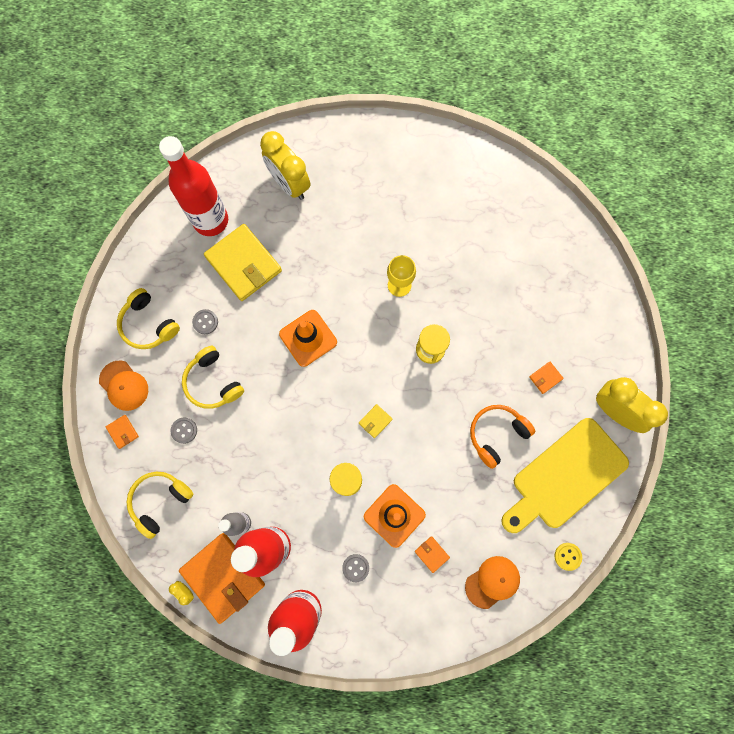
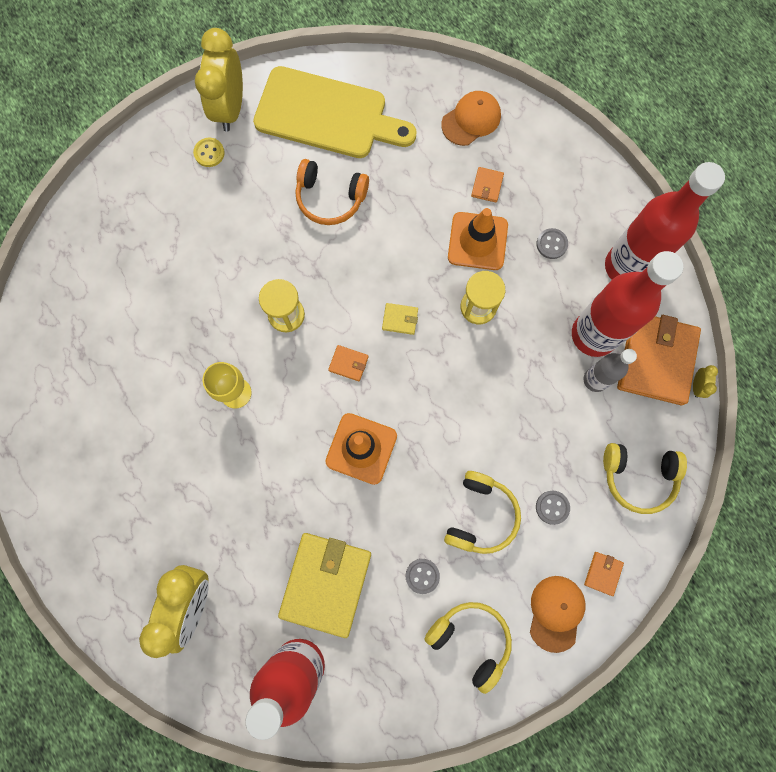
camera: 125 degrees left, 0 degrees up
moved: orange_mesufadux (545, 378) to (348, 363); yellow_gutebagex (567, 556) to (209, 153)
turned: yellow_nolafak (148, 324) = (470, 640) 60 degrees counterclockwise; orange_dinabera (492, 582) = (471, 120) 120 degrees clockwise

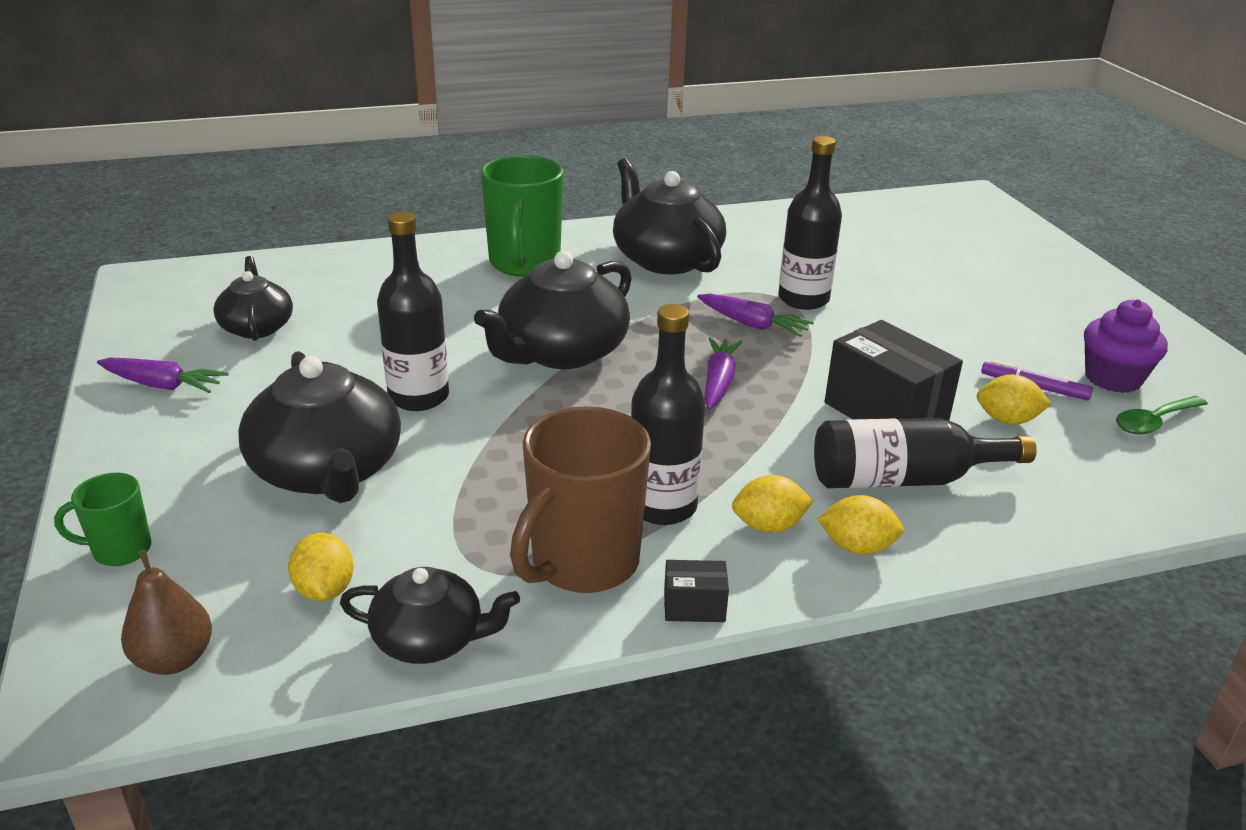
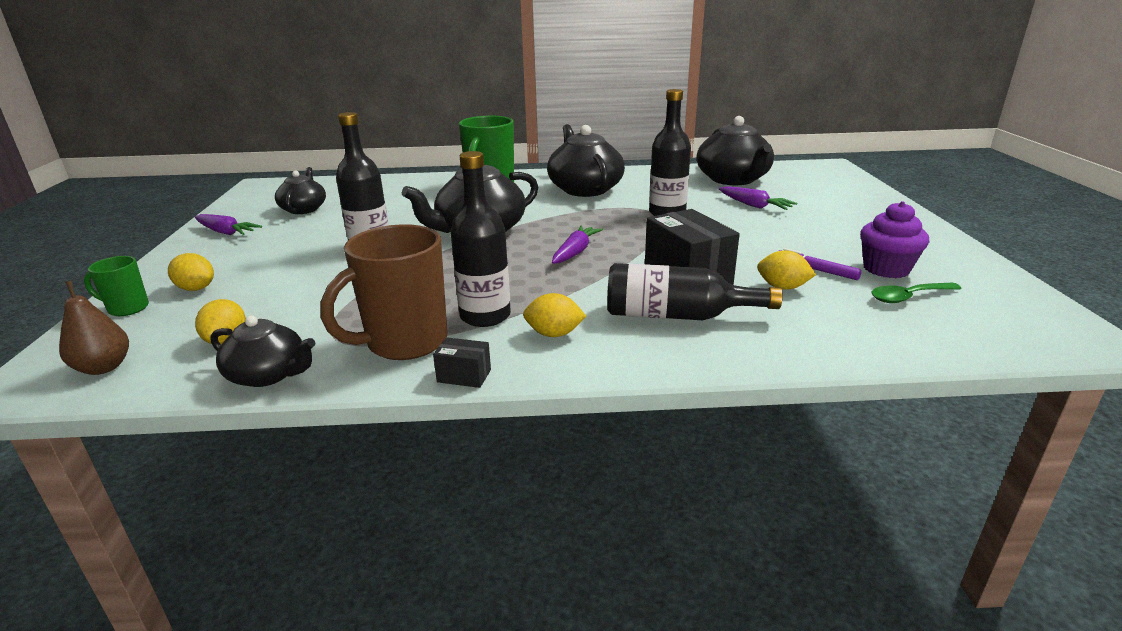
camera: 15 degrees right, 5 degrees down
moved: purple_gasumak (752, 324) to (754, 206); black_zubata (328, 470) to (733, 179); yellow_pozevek (857, 547) to (196, 288)

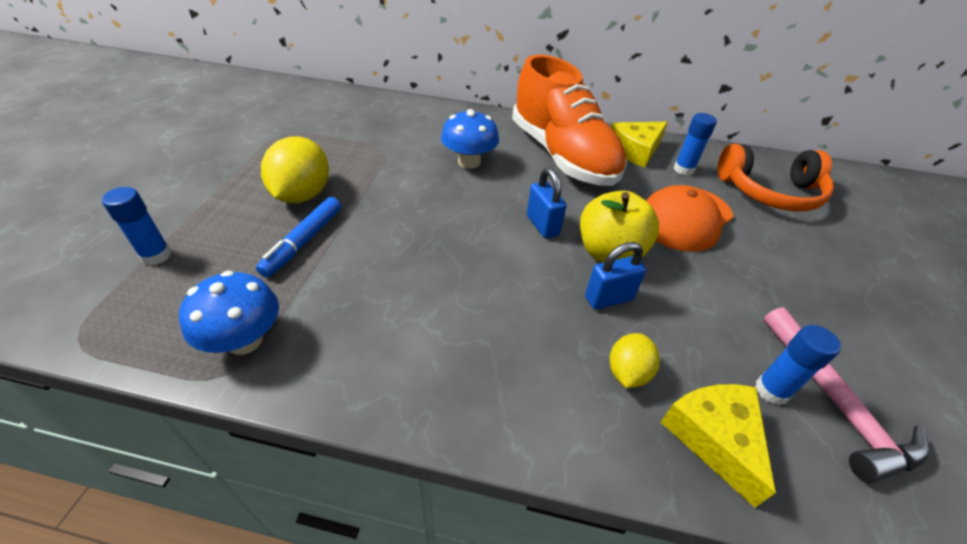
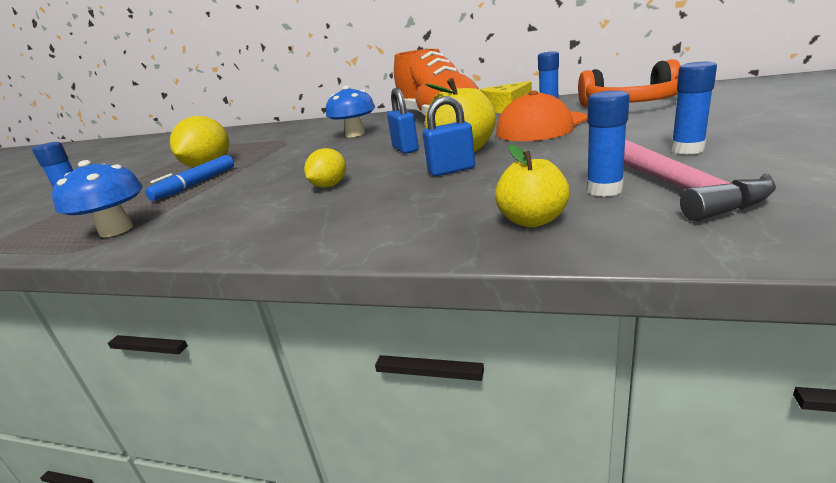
camera: 10 degrees right, 20 degrees down
added: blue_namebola (687, 150)
moved: yellow_pozevek (627, 372) to (329, 186)
replaced: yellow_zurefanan (714, 438) to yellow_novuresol (532, 220)

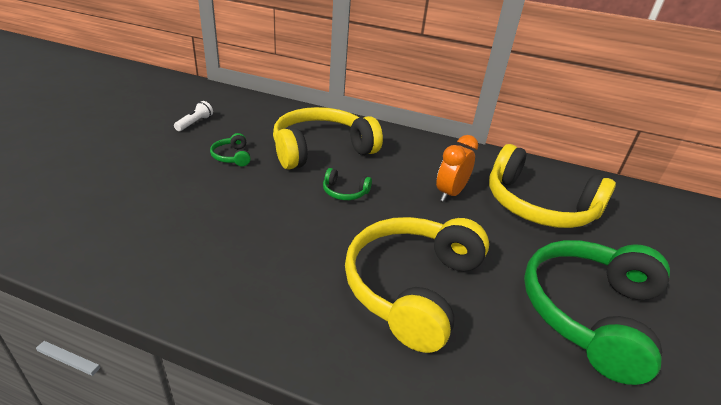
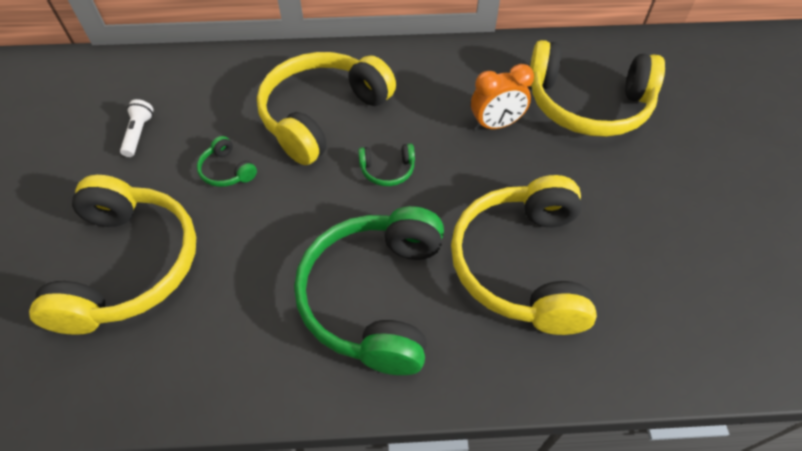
camera: 20 degrees left, 20 degrees up
added: yellow_nolafak (130, 266)
moved: green_nolafak (588, 312) to (374, 296)
turned: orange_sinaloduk (450, 194) = (496, 125) 120 degrees counterclockwise

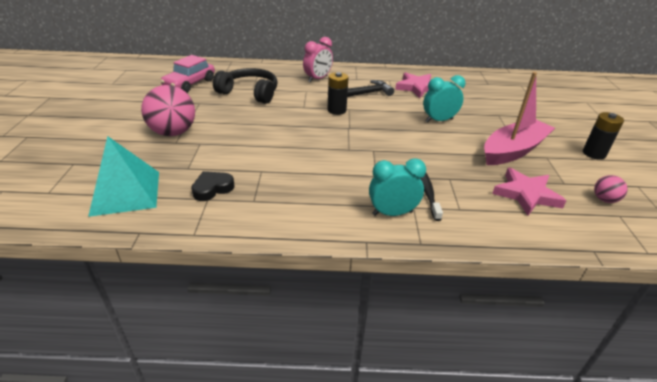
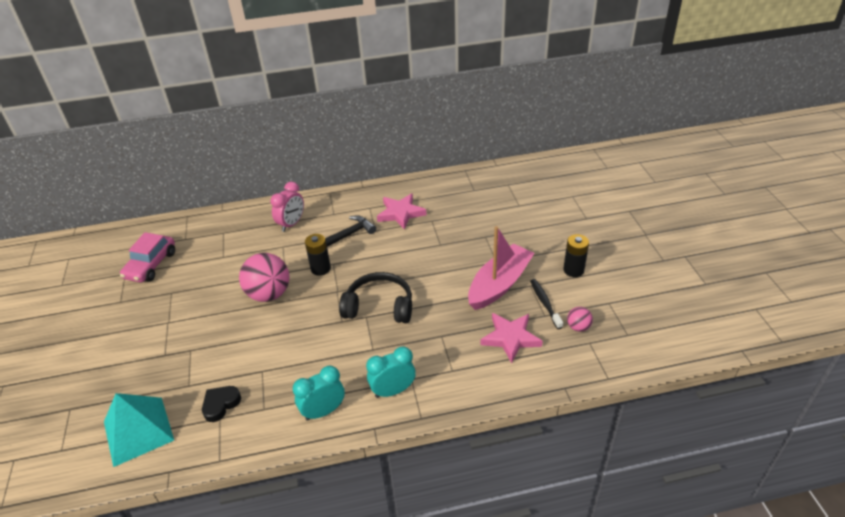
camera: 10 degrees left, 5 degrees up
moved: black_nolafak (249, 93) to (379, 307); turquoise_sinaloduk (439, 120) to (323, 411); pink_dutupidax (173, 132) to (269, 294); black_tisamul (428, 193) to (545, 303)

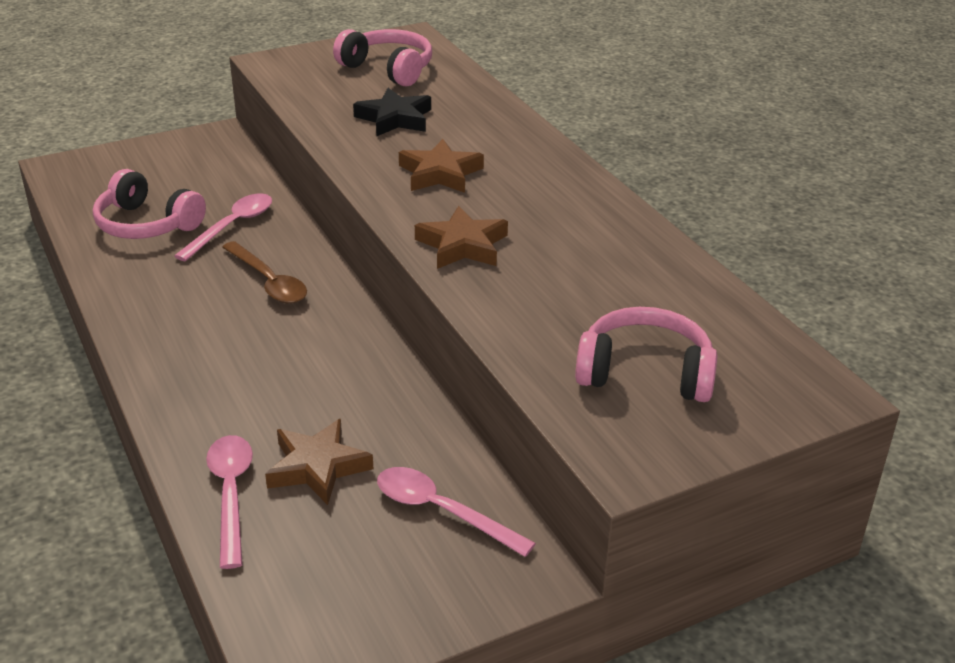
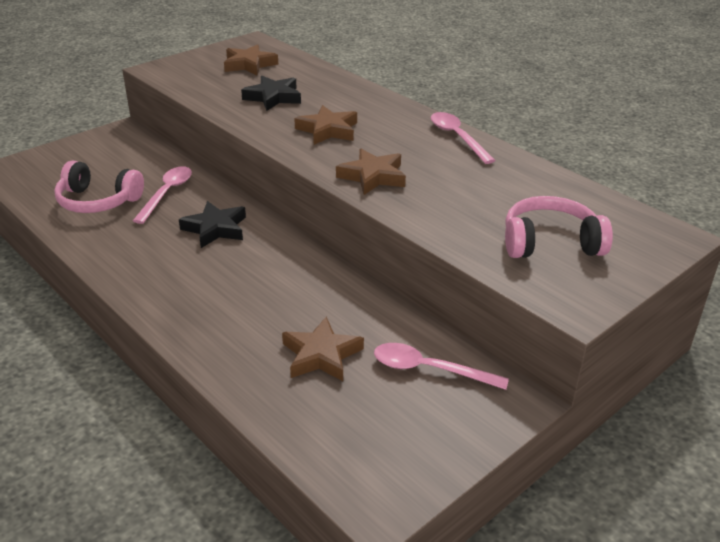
camera: 15 degrees left, 0 degrees up
moved: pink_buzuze (231, 494) to (457, 137)
replaced: pink_nolafak (388, 69) to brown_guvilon (249, 65); brown_buzuze (268, 282) to black_guvilon (215, 229)

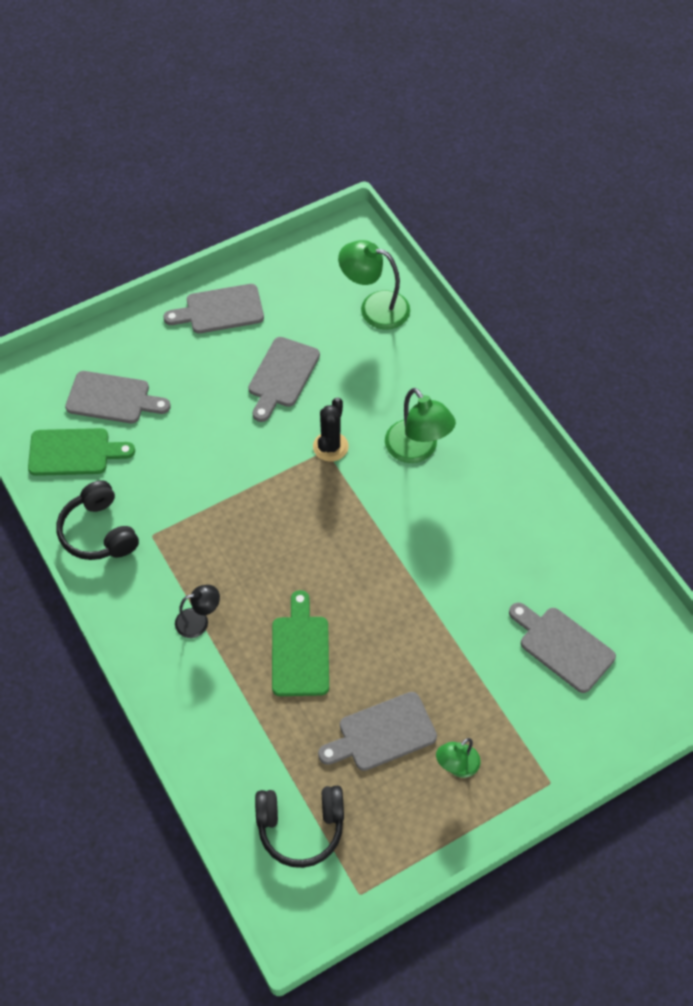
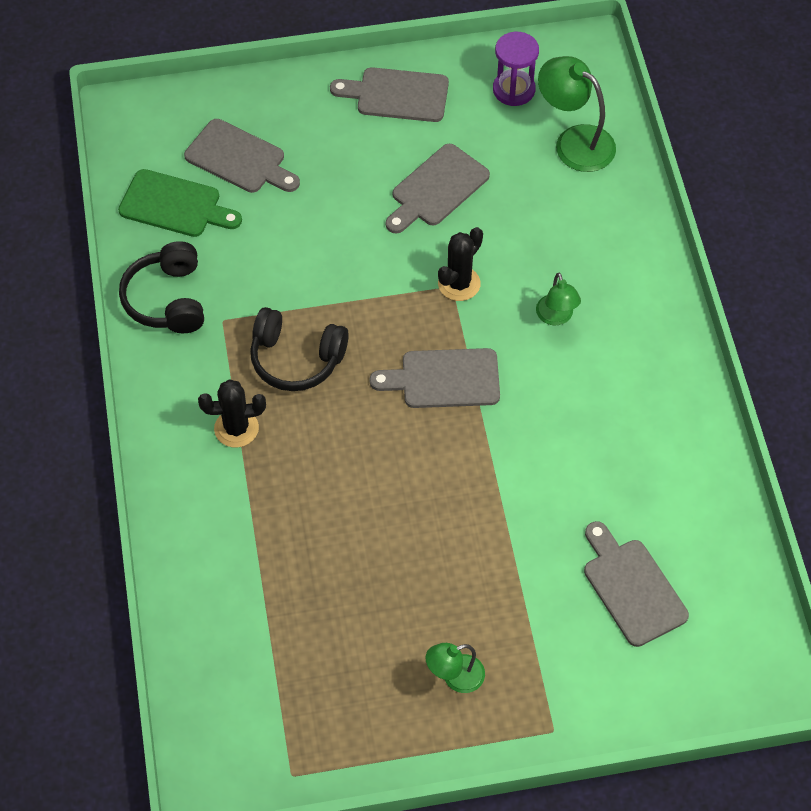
camera: 20 degrees right, 0 degrees up
removed: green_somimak (300, 651)
added: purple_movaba (514, 90)
moved: grey_somimak (382, 733) to (444, 379); black_nolafak (300, 827) to (296, 359)
replaced: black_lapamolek (199, 621) to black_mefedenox (236, 428)
resized: green_lapamolek (417, 450) = (556, 317) x0.59

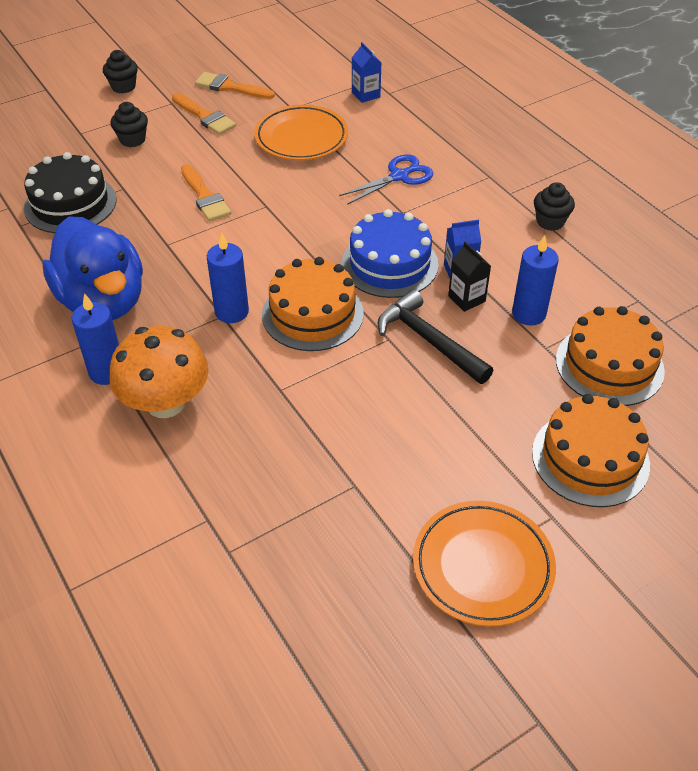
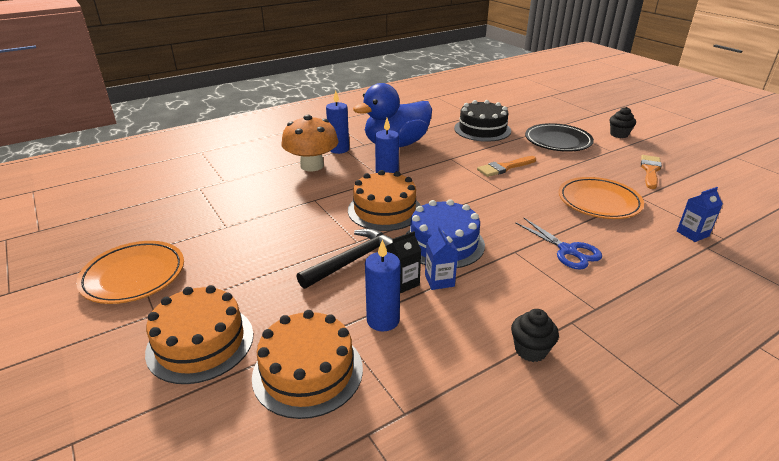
camera: 90 degrees right, 15 degrees down
removed: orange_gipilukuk (205, 116)
replaced: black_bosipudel (132, 140) to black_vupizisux (557, 141)

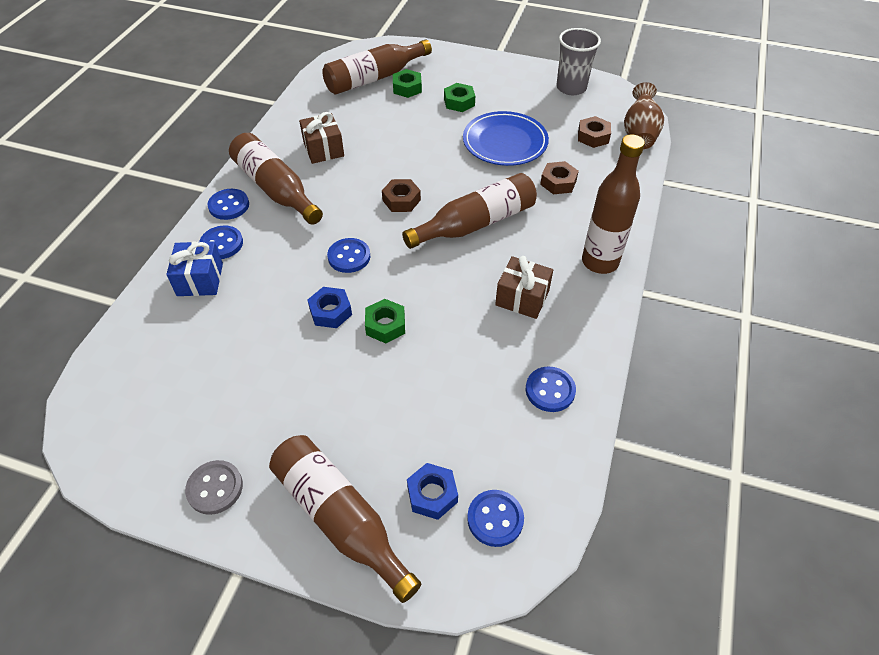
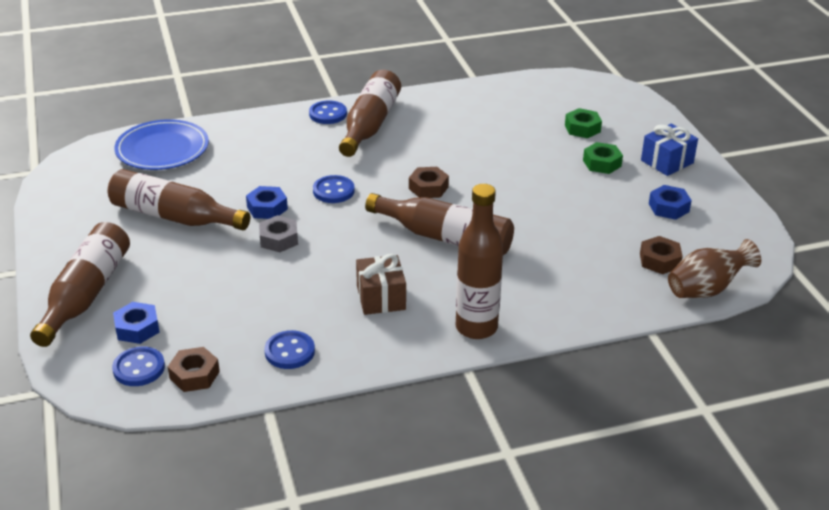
camera: 55 degrees right, 15 degrees down
removed: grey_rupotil (571, 88); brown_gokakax (323, 149); blue_gutebagex (222, 244); grey_gutebagex (215, 488)
added: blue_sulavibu (668, 207)
moved: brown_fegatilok (374, 78) to (174, 217); blue_vupizisux (505, 142) to (162, 149); brown_sulavibu (558, 182) to (194, 375); blue_gokakax (200, 279) to (667, 162)
recoloured: green_sulavibu (385, 325) to grey_sulavibu (279, 239)

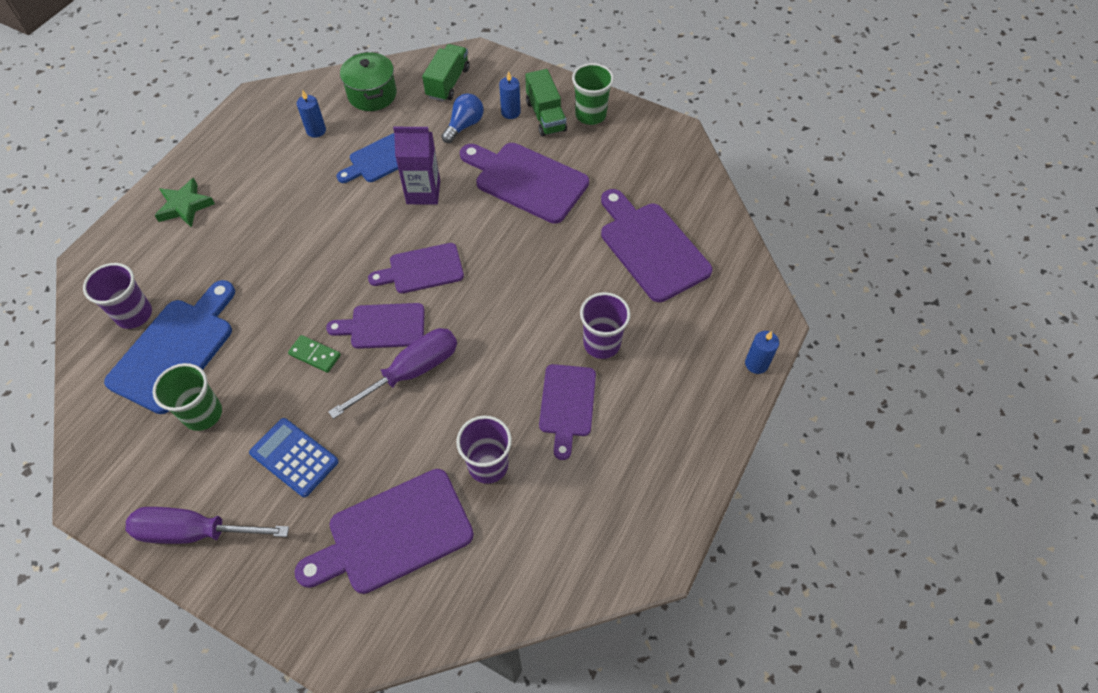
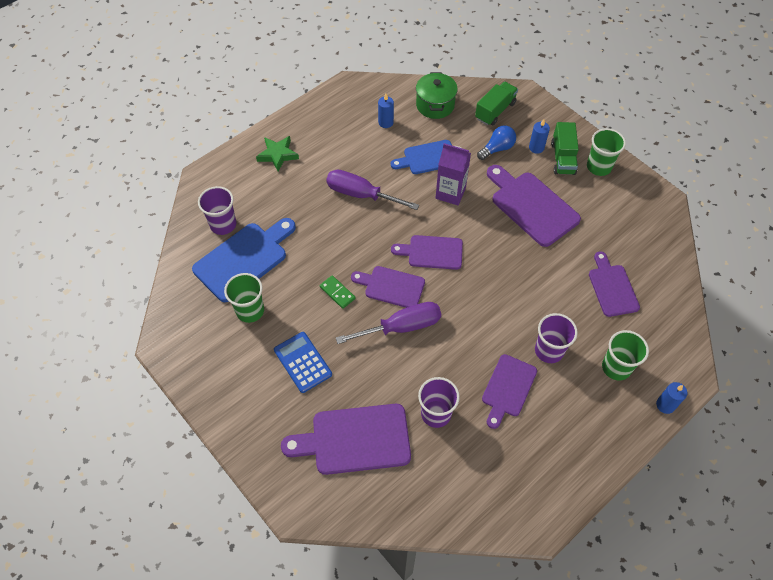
camera: 20 degrees right, 0 degrees up
added: green_rupotil (616, 367)
moved: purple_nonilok (194, 532) to (361, 194)
resized: purple_somimak (651, 247) = (612, 287) x0.64

